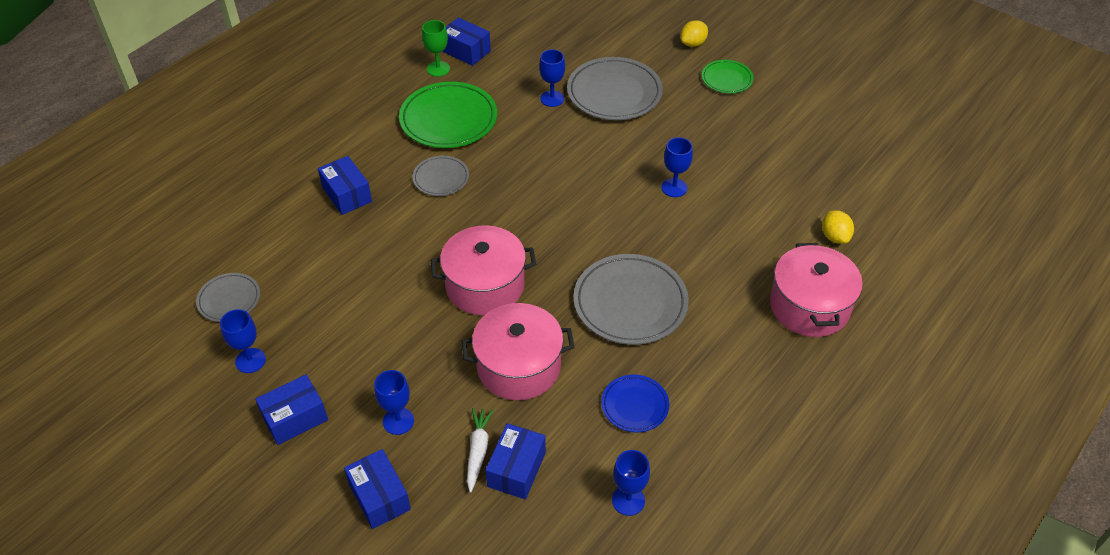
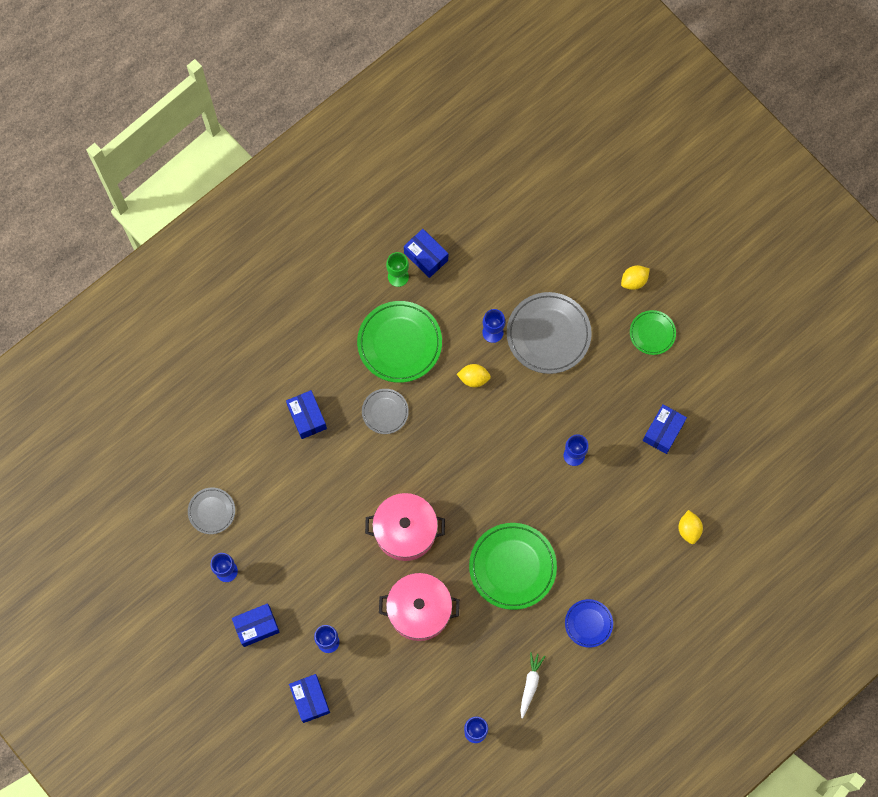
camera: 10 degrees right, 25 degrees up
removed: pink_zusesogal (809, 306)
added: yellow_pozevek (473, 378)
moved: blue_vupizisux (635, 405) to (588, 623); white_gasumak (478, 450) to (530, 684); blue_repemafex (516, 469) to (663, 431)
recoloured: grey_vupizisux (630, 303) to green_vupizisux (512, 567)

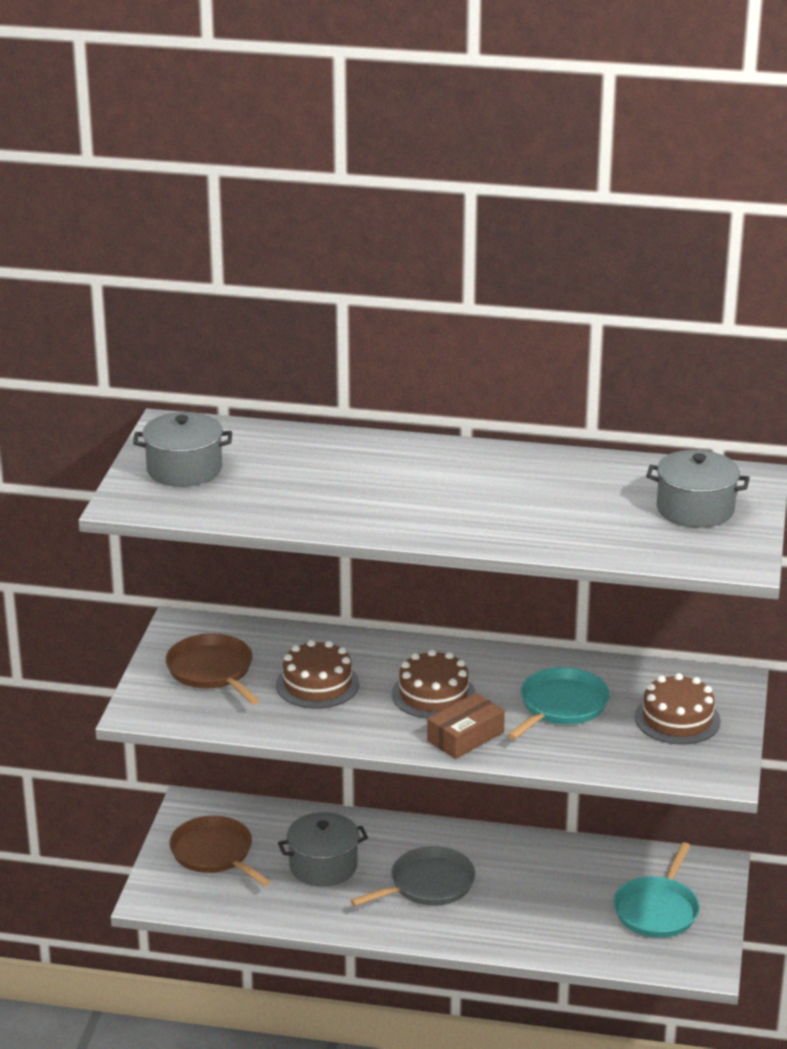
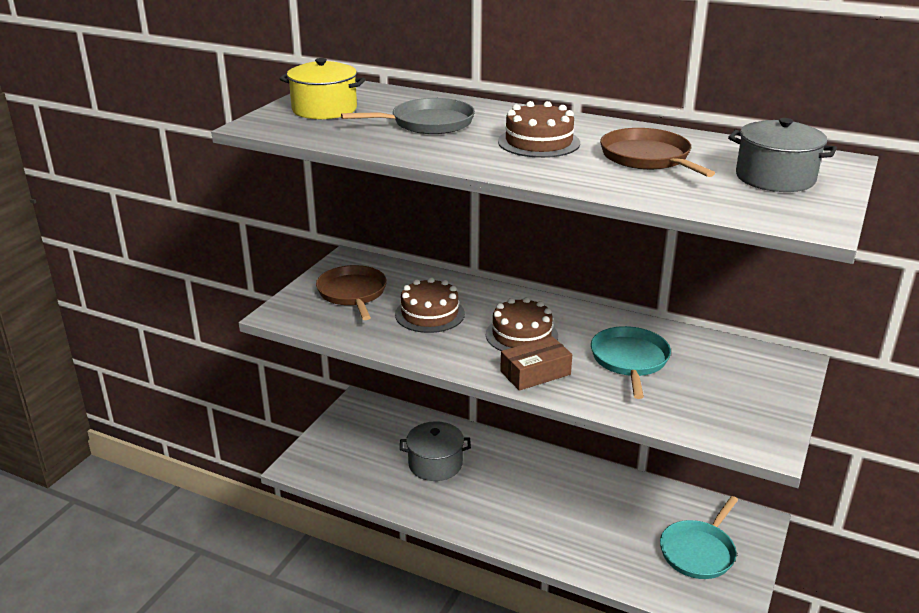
camera: 15 degrees right, 0 degrees up
moved: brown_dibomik (677, 719) to (539, 142); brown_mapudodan (214, 853) to (647, 158); grey_mapudodan (428, 884) to (428, 123)
recoloured: grey_zusesogal (184, 469) to yellow_zusesogal (324, 109)
turned: turquoise_mapudodan (561, 706) = (629, 360) 45 degrees counterclockwise

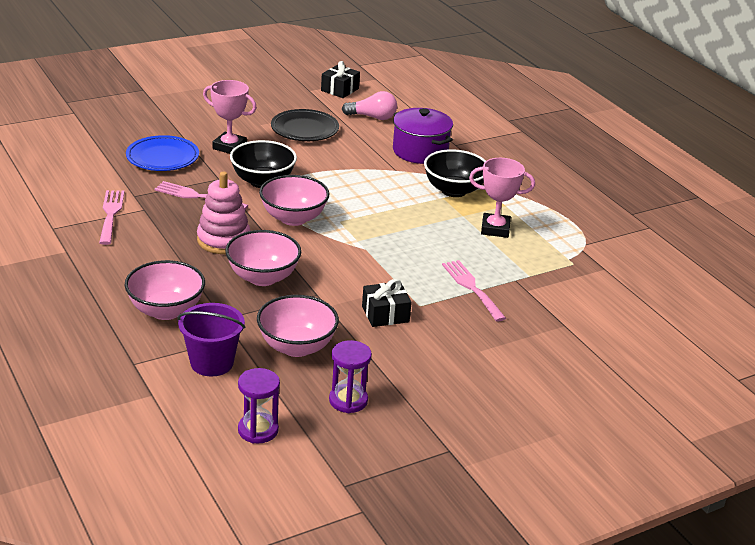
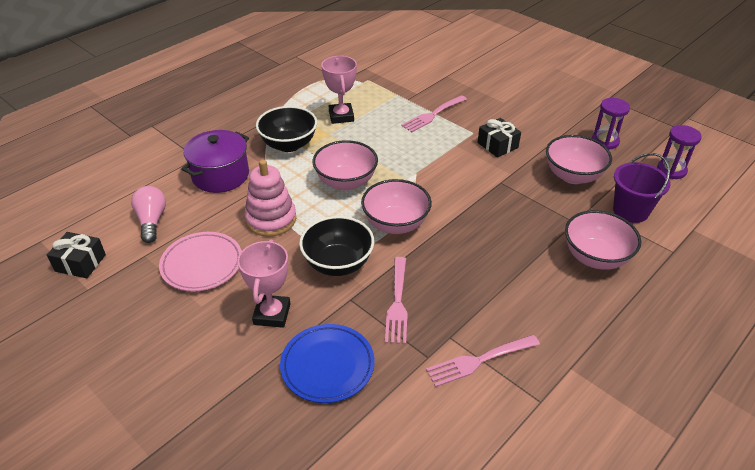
camera: 105 degrees left, 10 degrees up
moved: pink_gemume (223, 240) to (271, 219); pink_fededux (263, 277) to (346, 182)
recoloured: black_vupizisux (304, 129) to pink_vupizisux (202, 264)

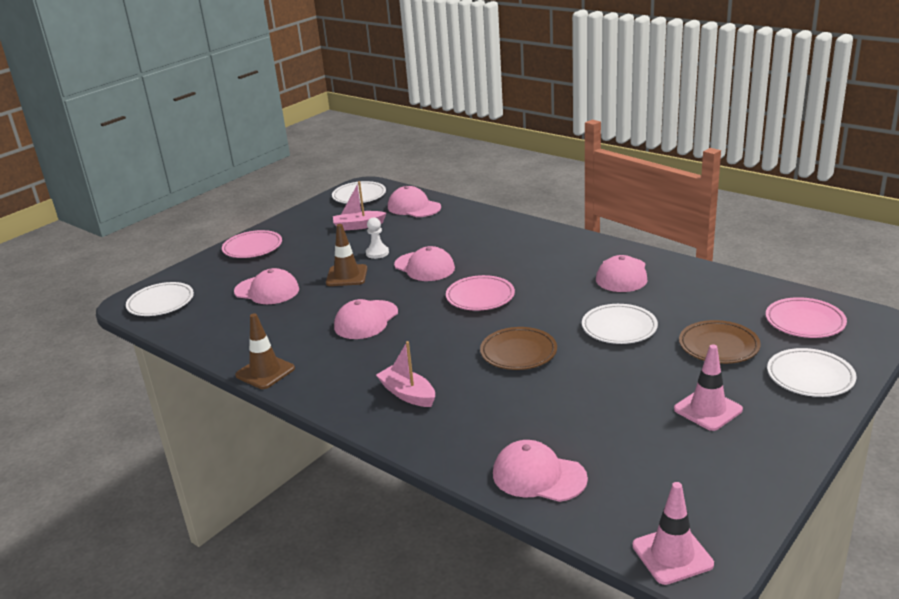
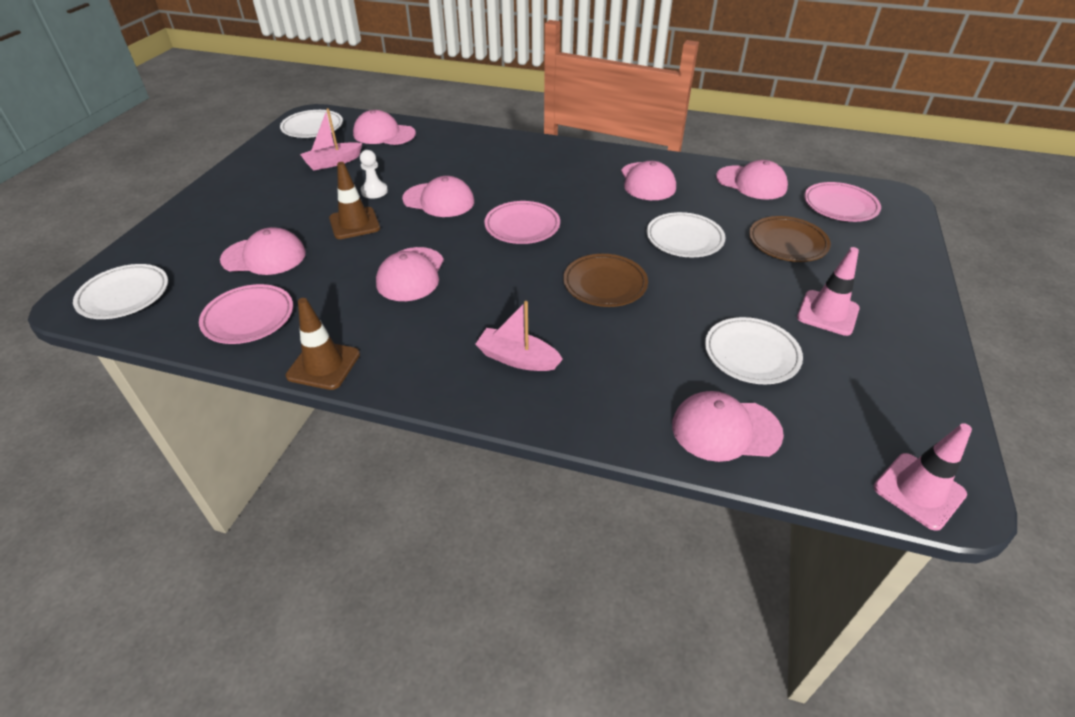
camera: 25 degrees left, 15 degrees up
added: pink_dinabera (751, 183)
moved: pink_vupizisux (252, 248) to (249, 318); white_vupizisux (810, 377) to (751, 354)

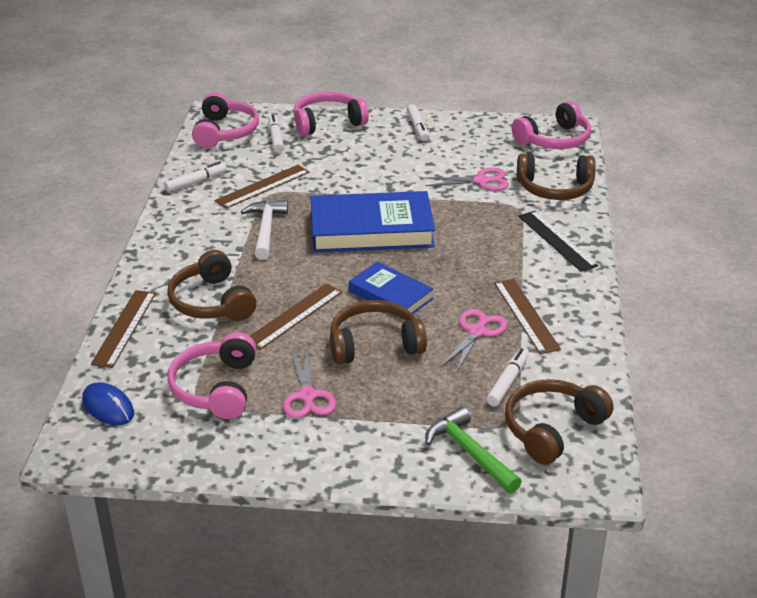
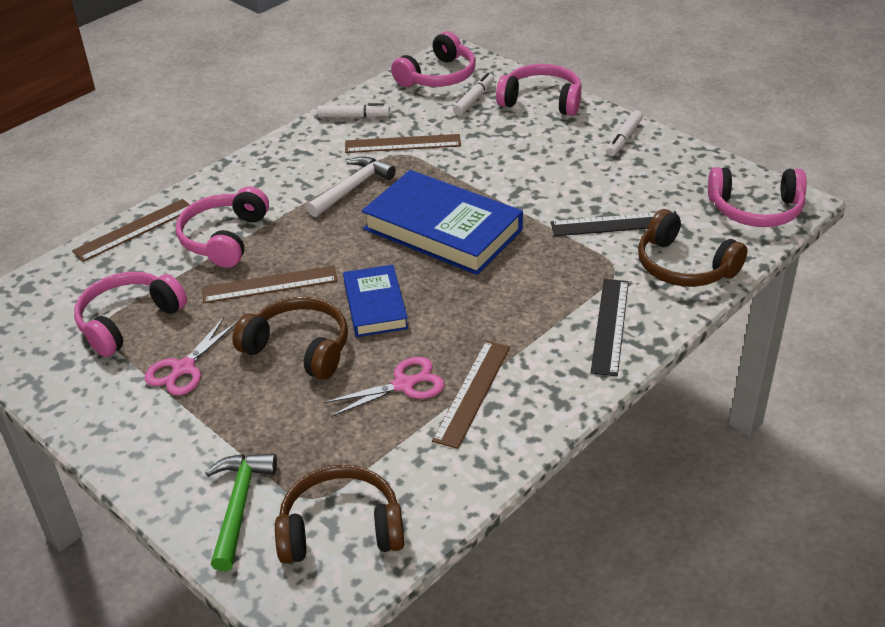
camera: 40 degrees right, 5 degrees up
removed: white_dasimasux (507, 382); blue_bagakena (108, 407)
replaced: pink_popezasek (481, 181) to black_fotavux (615, 224)
recoloured: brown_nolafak (212, 302) to pink_nolafak (224, 238)

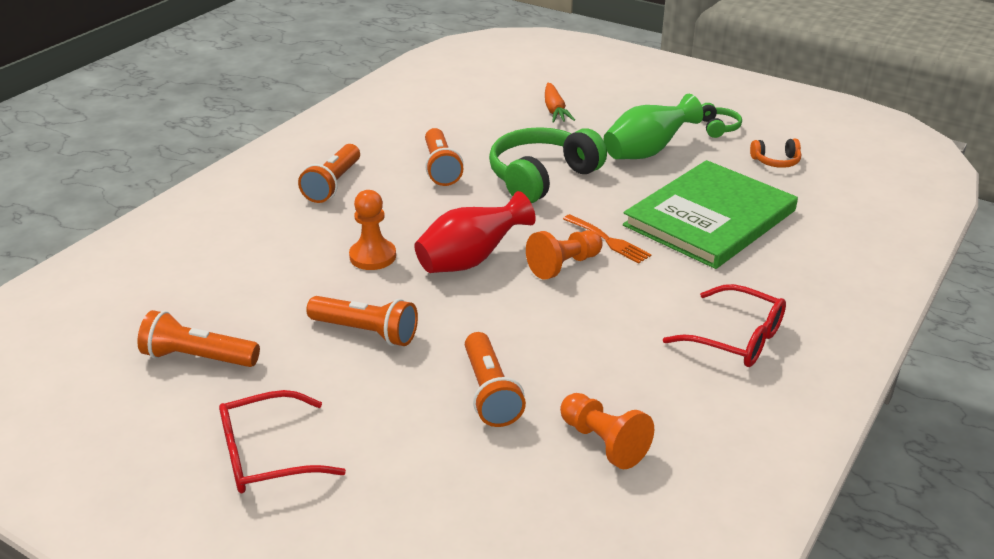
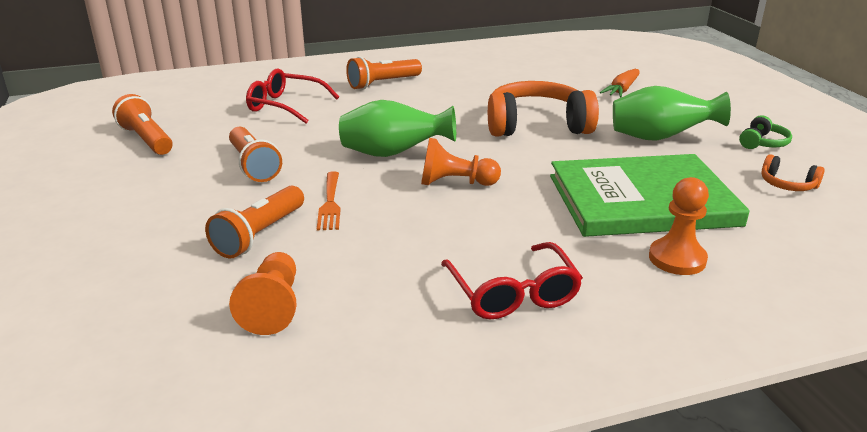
camera: 40 degrees right, 5 degrees down
removed: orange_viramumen (441, 168)
moved: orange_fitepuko (373, 256) to (677, 259); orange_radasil (609, 240) to (330, 203); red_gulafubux (266, 456) to (285, 106)
recoloured: green_nolafak (542, 177) to orange_nolafak (536, 125); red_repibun (471, 260) to green_repibun (393, 154)

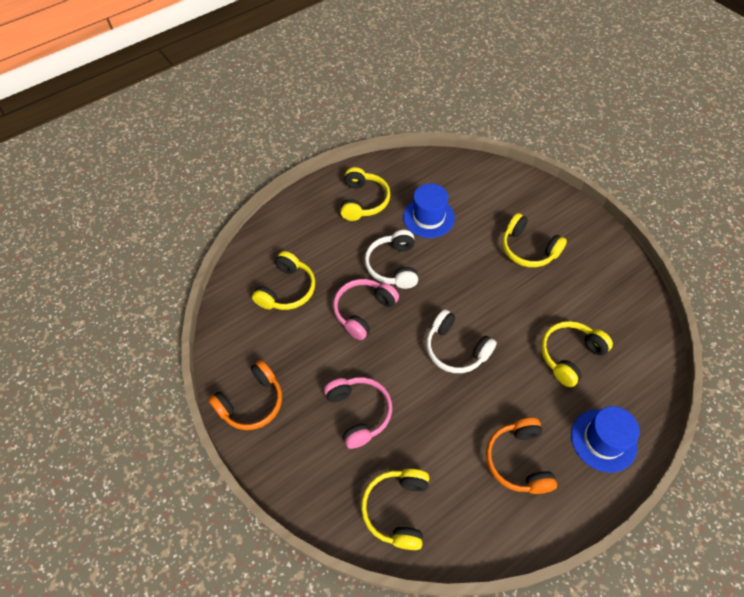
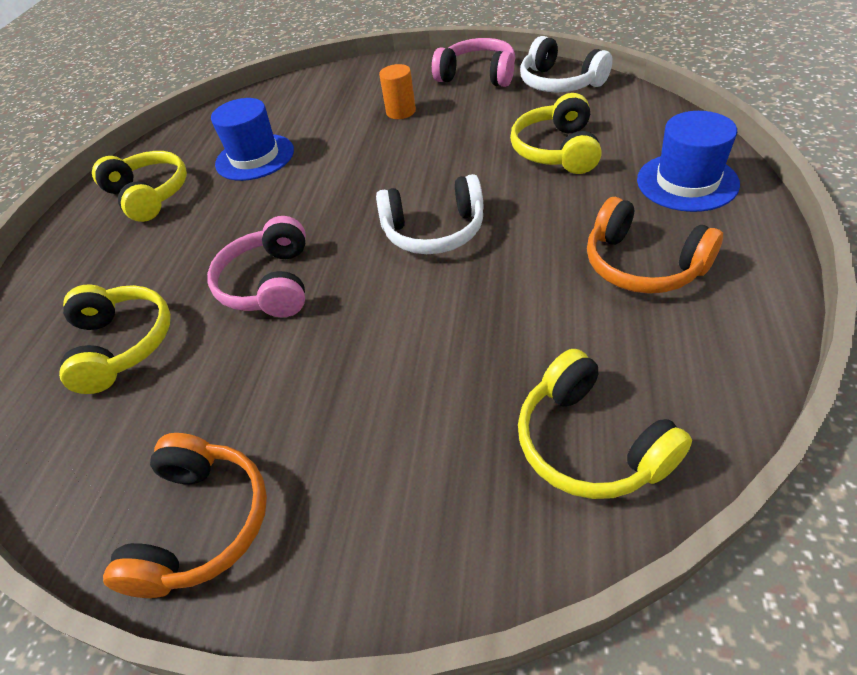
camera: 40 degrees left, 10 degrees down
moved: white_nolafak (393, 266) to (560, 83); pink_nolafak (359, 413) to (477, 75)
replaced: yellow_nolafak (528, 249) to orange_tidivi (401, 111)

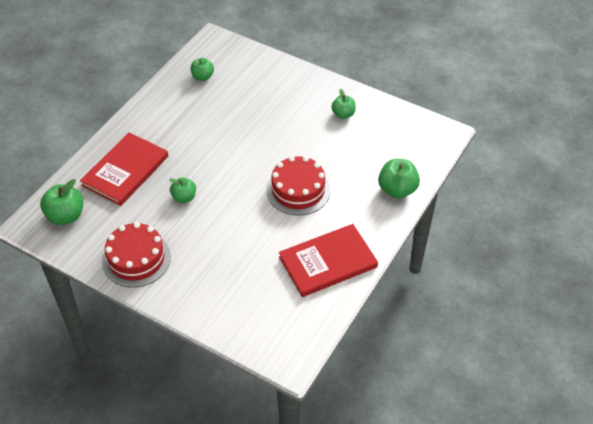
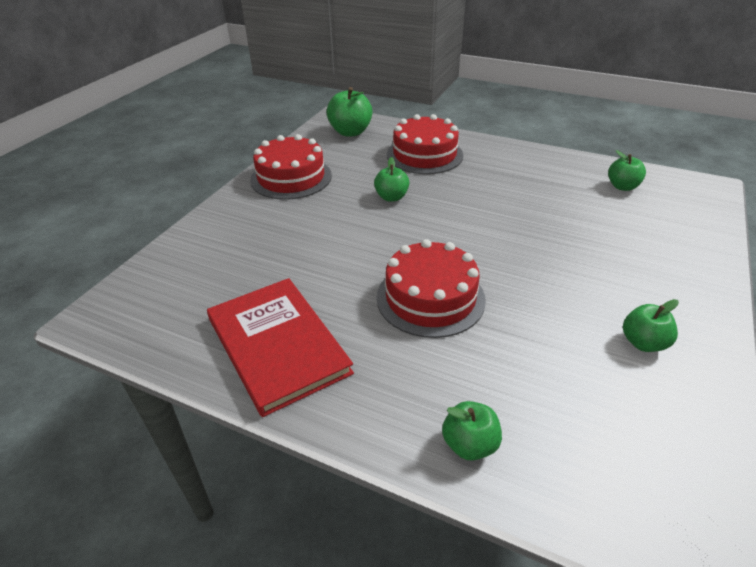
camera: 85 degrees right, 10 degrees down
replaced: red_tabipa (125, 171) to red_dibomik (424, 155)
resized: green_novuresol (397, 190) = (469, 444) x0.64

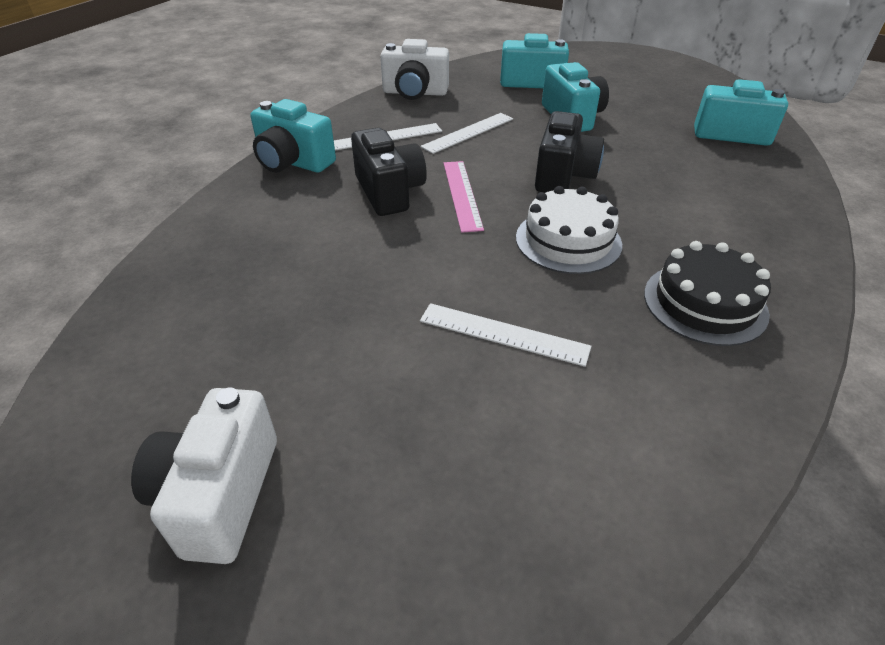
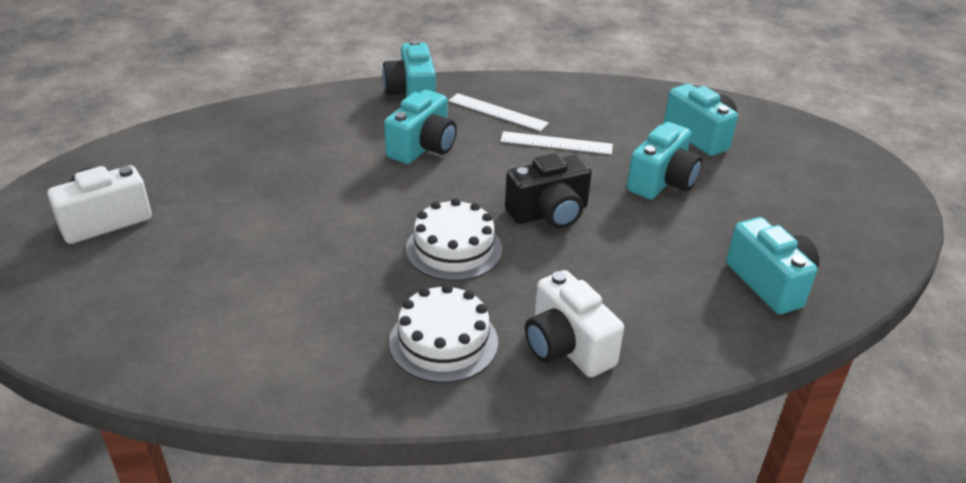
camera: 50 degrees right, 5 degrees down
removed: pink_fotavux (462, 194); white_fotavux (503, 334)
moved: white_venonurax (415, 93) to (567, 347)
recoloured: black_venonurax (389, 192) to turquoise_venonurax (423, 147); black_dibomik (705, 303) to white_dibomik (443, 342)

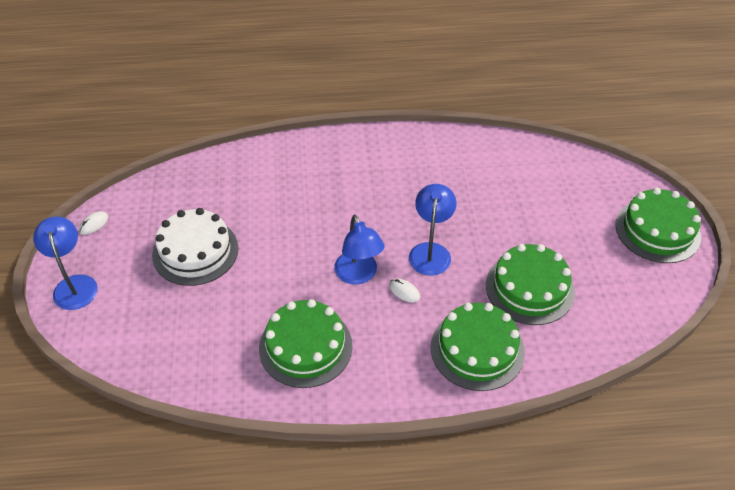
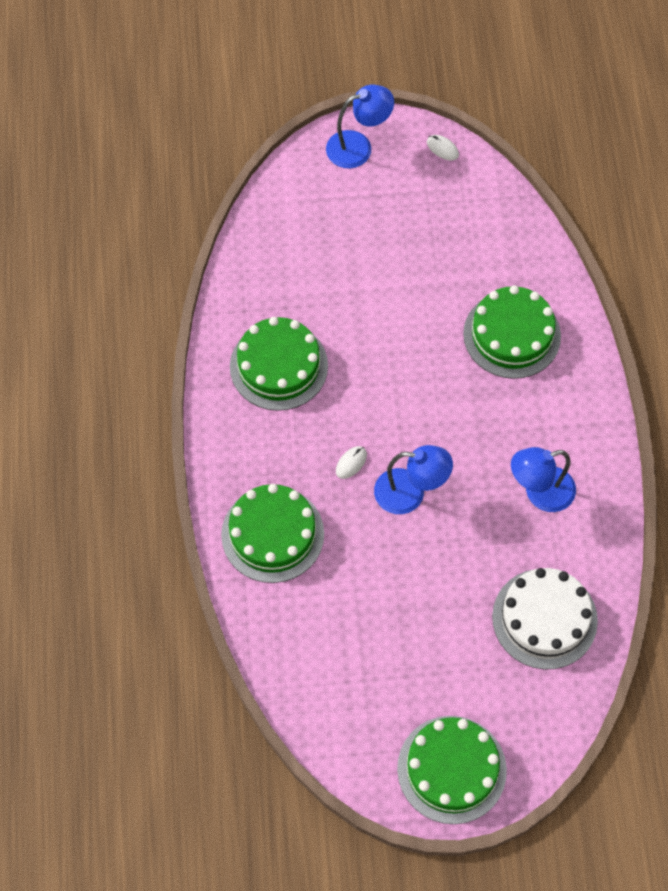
camera: 90 degrees right, 15 degrees up
moved: white_dibomik (195, 251) to (544, 618); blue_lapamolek (358, 275) to (540, 493); green_dibomik (529, 288) to (512, 335)

